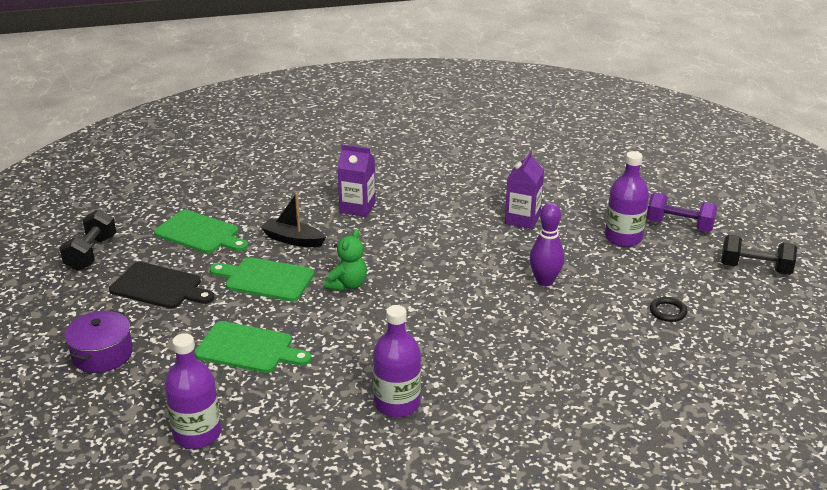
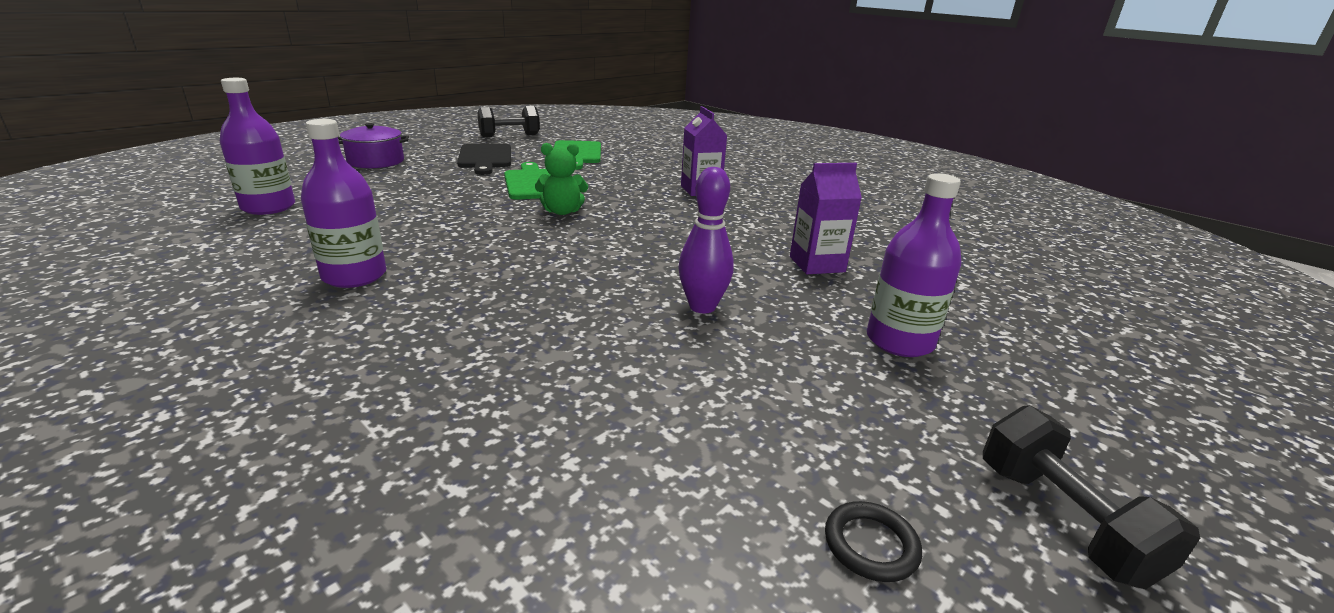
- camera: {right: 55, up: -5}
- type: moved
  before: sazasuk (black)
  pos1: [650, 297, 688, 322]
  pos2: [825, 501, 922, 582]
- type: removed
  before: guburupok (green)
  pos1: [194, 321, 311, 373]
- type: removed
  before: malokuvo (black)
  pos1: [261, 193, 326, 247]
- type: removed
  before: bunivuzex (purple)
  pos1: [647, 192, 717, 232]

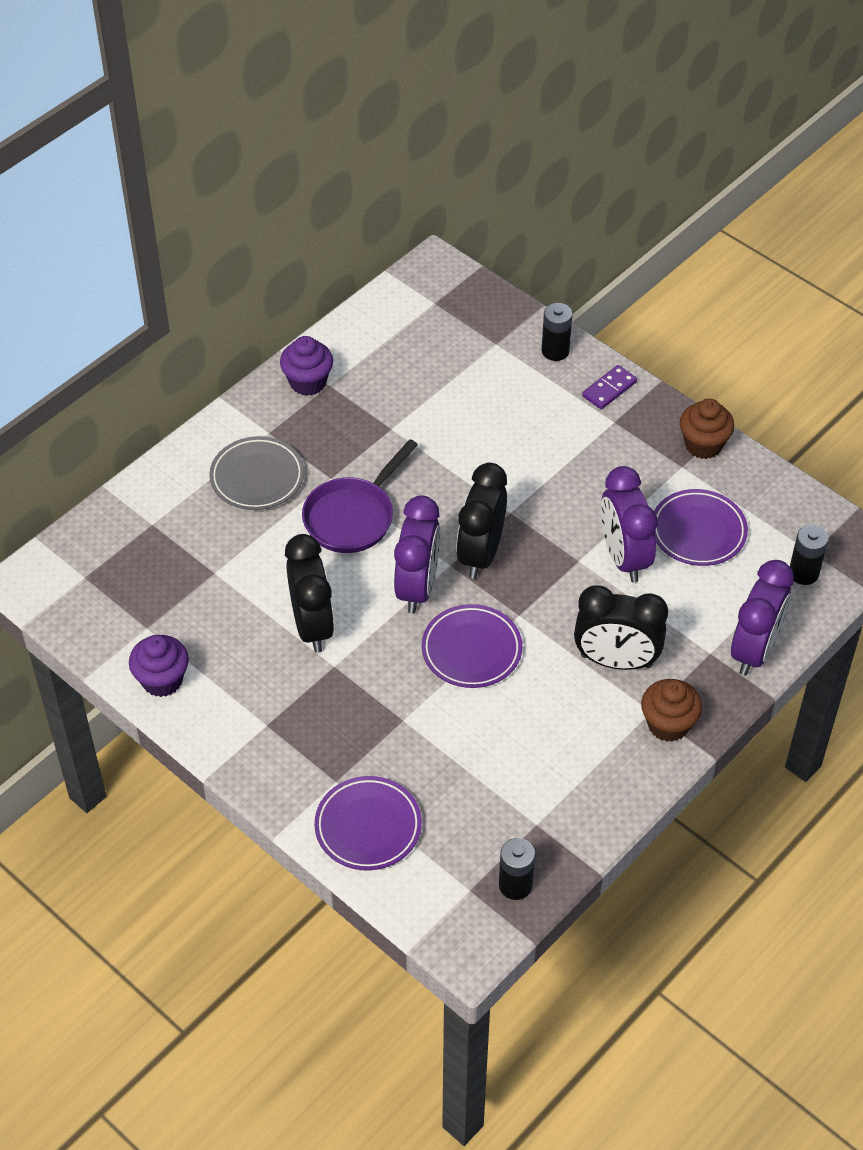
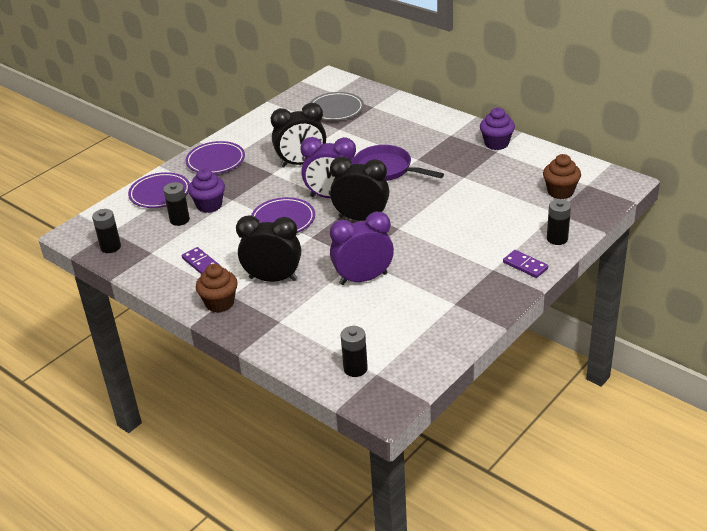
- camera: {right: 90, up: -15}
- type: added
  after: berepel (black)
  pos2: [163, 182, 190, 226]
- type: added
  after: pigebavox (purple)
  pos2: [182, 247, 218, 275]
- type: moved
  before: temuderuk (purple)
  pos1: [654, 489, 748, 566]
  pos2: [185, 141, 245, 174]
- type: moved
  before: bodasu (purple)
  pos1: [129, 635, 189, 697]
  pos2: [188, 169, 225, 213]
- type: turned
  before: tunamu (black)
  pos1: [574, 585, 668, 670]
  pos2: [236, 215, 301, 282]
  turn: 90
- type: moved
  before: temuderuk (grey)
  pos1: [209, 436, 304, 510]
  pos2: [310, 92, 364, 121]
- type: moved
  before: bodasu (brown)
  pos1: [680, 399, 735, 459]
  pos2: [543, 154, 581, 199]
- type: removed
  before: tunamu (purple)
  pos1: [731, 560, 794, 676]

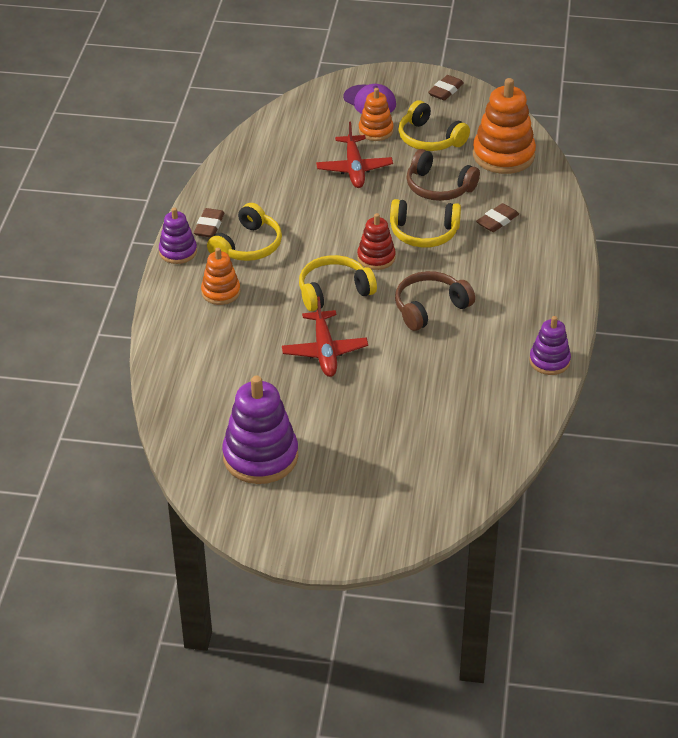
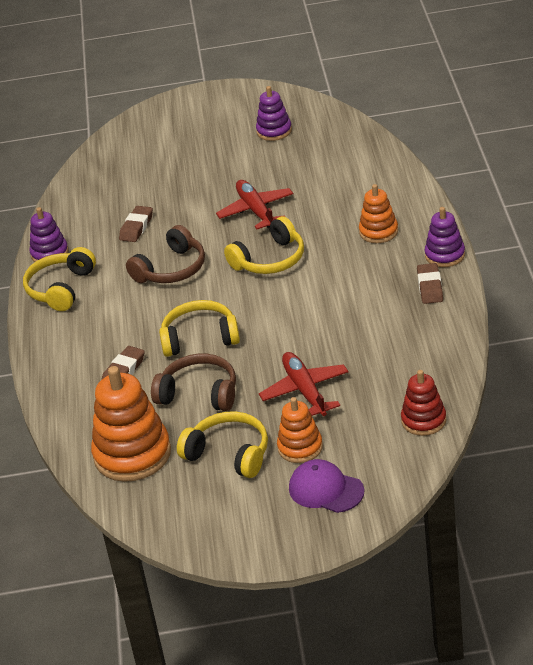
- camera: {right: 170, up: -5}
- type: moved
  before: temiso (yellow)
  pos1: [207, 203, 282, 261]
  pos2: [23, 247, 96, 311]
- type: moved
  before: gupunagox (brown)
  pos1: [428, 75, 464, 100]
  pos2: [119, 206, 153, 242]
- type: resized
  before: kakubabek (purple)
  pos1: [222, 376, 298, 484]
  pos2: [256, 86, 292, 141]
  scale: 0.57
- type: moved
  before: kakubabek (red)
  pos1: [357, 213, 396, 270]
  pos2: [401, 370, 446, 436]

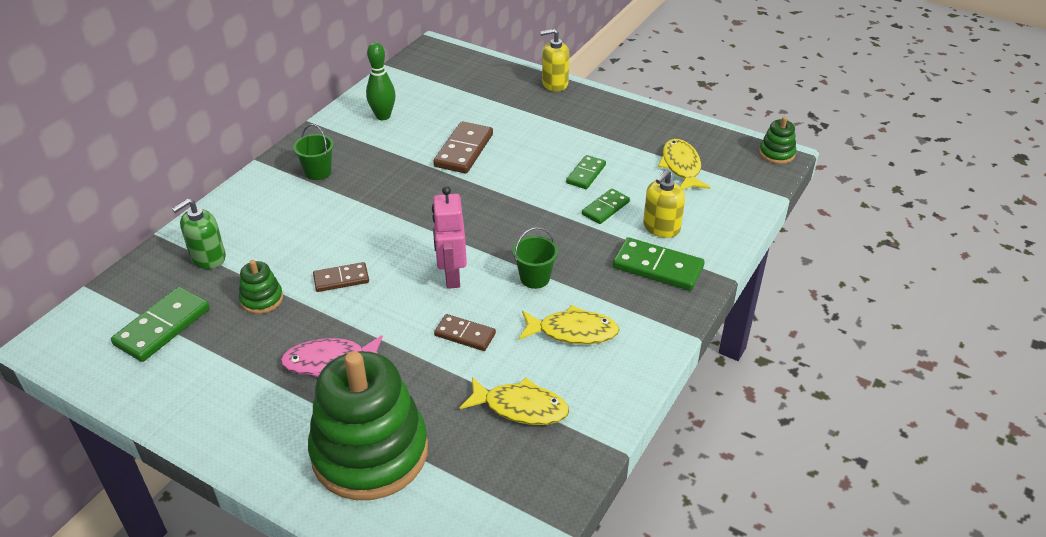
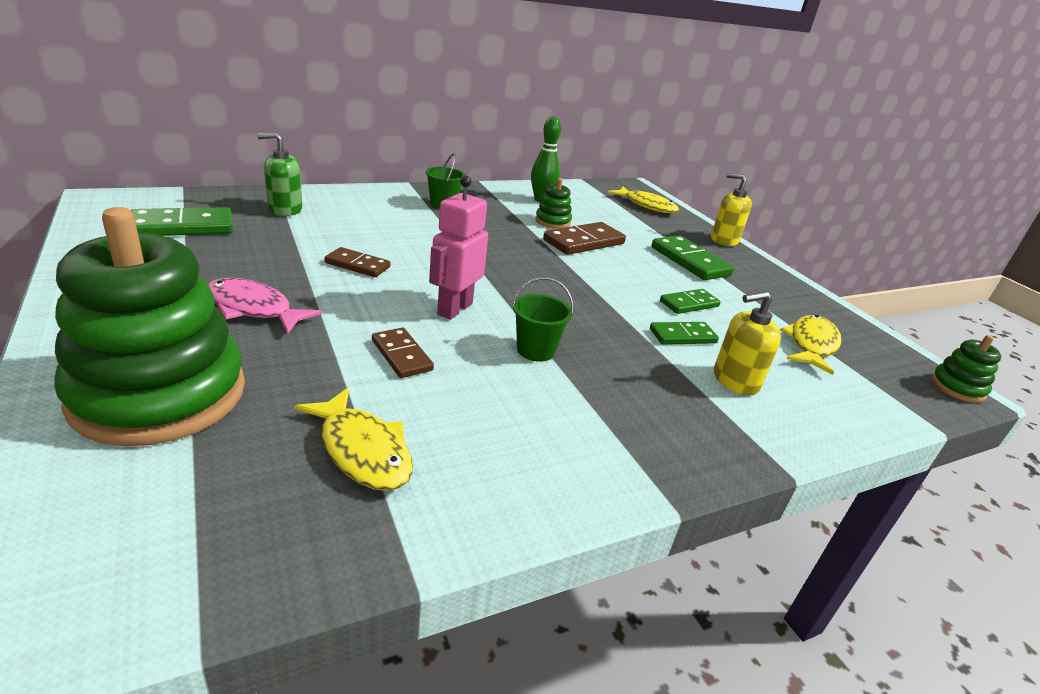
- camera: {right: 30, up: -10}
- type: moved
  before: kakubabek (green)
  pos1: [239, 260, 283, 314]
  pos2: [535, 178, 572, 229]
- type: moved
  before: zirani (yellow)
  pos1: [519, 305, 620, 344]
  pos2: [608, 186, 679, 213]
- type: moved
  before: pigebavox (green)
  pos1: [613, 237, 705, 291]
  pos2: [652, 235, 734, 280]

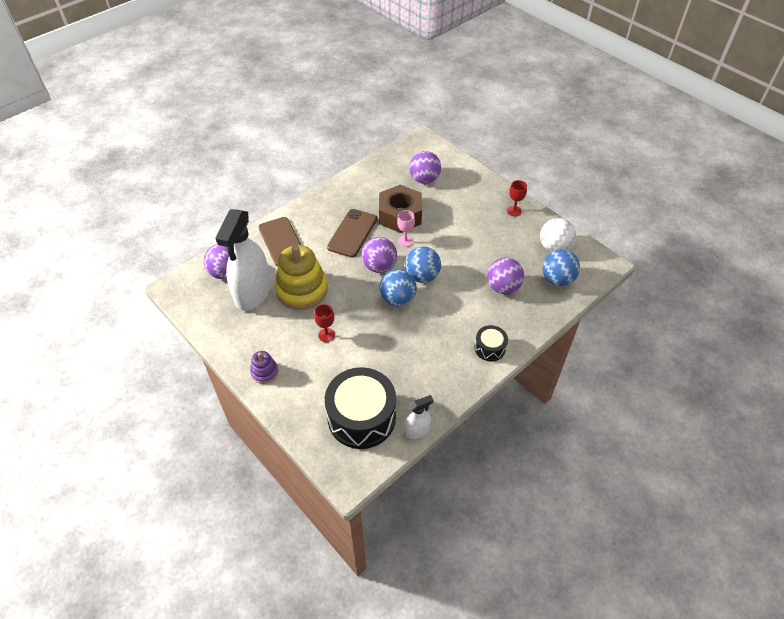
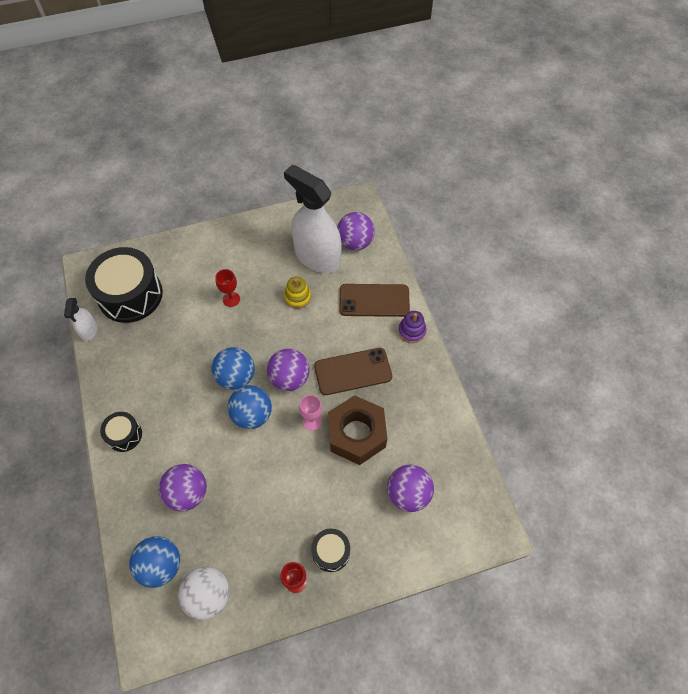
- camera: {right: 115, up: 10}
- type: resized
  before: kakubabek (yellow)
  pos1: [275, 245, 328, 310]
  pos2: [284, 277, 311, 309]
  scale: 0.48
- type: added
  after: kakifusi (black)
  pos2: [311, 529, 350, 572]
- type: turned
  before: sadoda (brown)
  pos1: [327, 209, 377, 258]
  pos2: [314, 348, 392, 395]
  turn: -60
- type: moved
  before: kakubabek (purple)
  pos1: [250, 351, 278, 384]
  pos2: [398, 311, 426, 343]

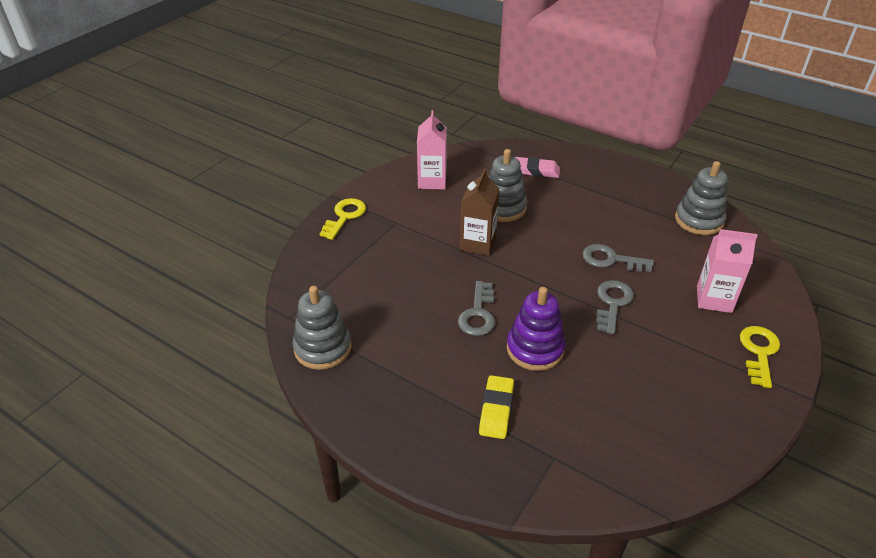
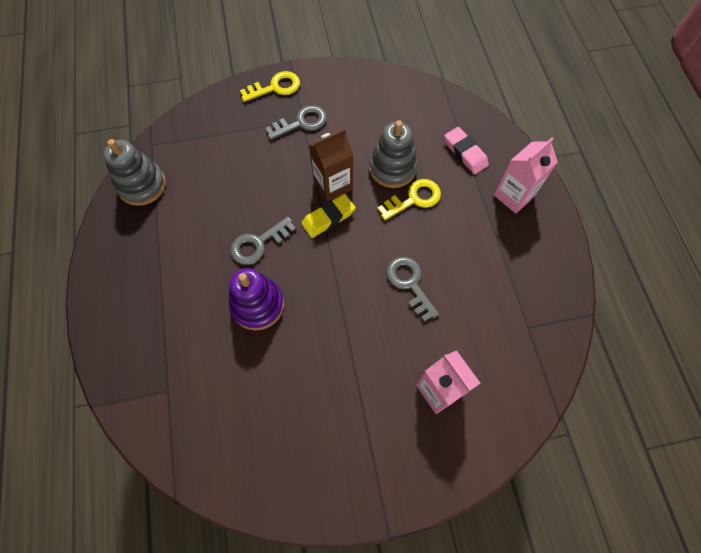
- camera: {right: 45, up: 25}
- type: moved
  before: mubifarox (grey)
  pos1: [596, 280, 634, 334]
  pos2: [265, 105, 327, 140]
- type: moved
  before: gupunagox (yellow)
  pos1: [479, 375, 514, 439]
  pos2: [301, 194, 356, 238]
- type: moved
  before: mubifarox (yellow)
  pos1: [740, 326, 780, 388]
  pos2: [378, 179, 441, 220]
- type: moved
  before: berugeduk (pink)
  pos1: [417, 110, 447, 190]
  pos2: [493, 137, 558, 214]
- type: removed
  before: kakubabek (grey)
  pos1: [675, 161, 728, 235]

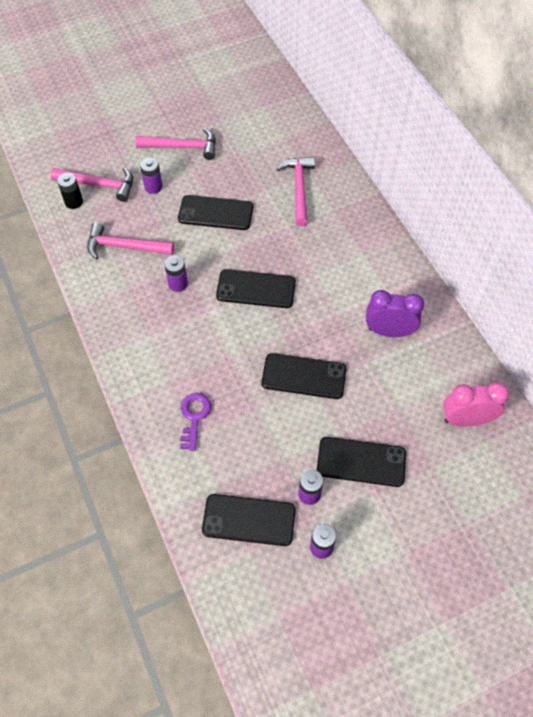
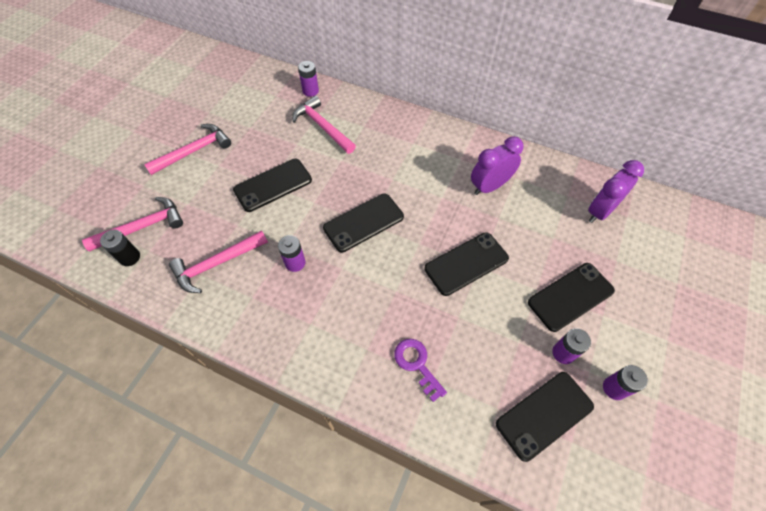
- camera: {right: -40, up: 0}
- type: moved
  before: berepel (purple)
  pos1: [140, 158, 162, 194]
  pos2: [298, 61, 319, 97]
- type: recoloured
  before: tunamu (pink)
  after: tunamu (purple)
  pos1: [443, 382, 509, 427]
  pos2: [588, 160, 644, 223]

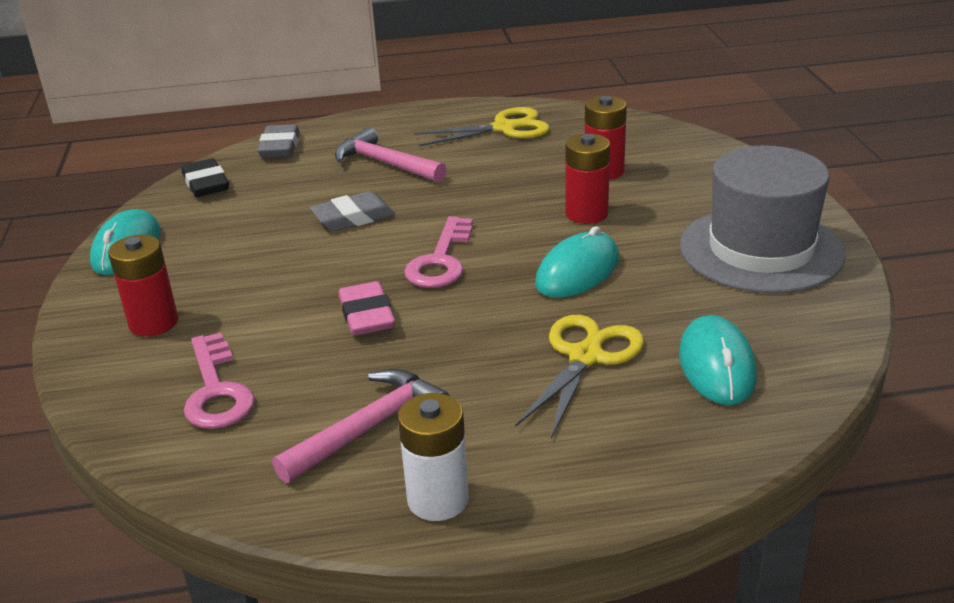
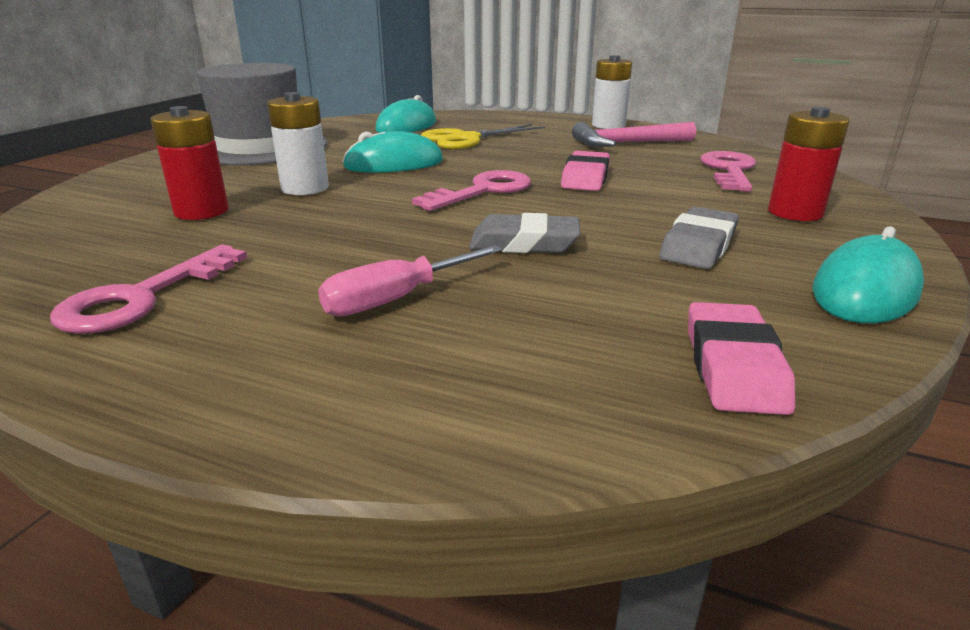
- camera: {right: -150, up: -5}
- type: replaced
  before: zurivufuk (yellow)
  after: mubifarox (pink)
  pos1: [414, 107, 550, 146]
  pos2: [50, 245, 247, 334]
- type: recoloured
  before: berepel (red)
  after: berepel (white)
  pos1: [565, 134, 610, 224]
  pos2: [267, 92, 329, 195]
- type: replaced
  before: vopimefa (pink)
  after: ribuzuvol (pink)
  pos1: [335, 127, 447, 182]
  pos2: [318, 245, 503, 316]
- type: moved
  before: gupunagox (grey)
  pos1: [258, 124, 300, 158]
  pos2: [659, 206, 739, 269]
- type: recoloured
  before: gupunagox (black)
  after: gupunagox (pink)
  pos1: [182, 158, 229, 197]
  pos2: [688, 302, 795, 415]

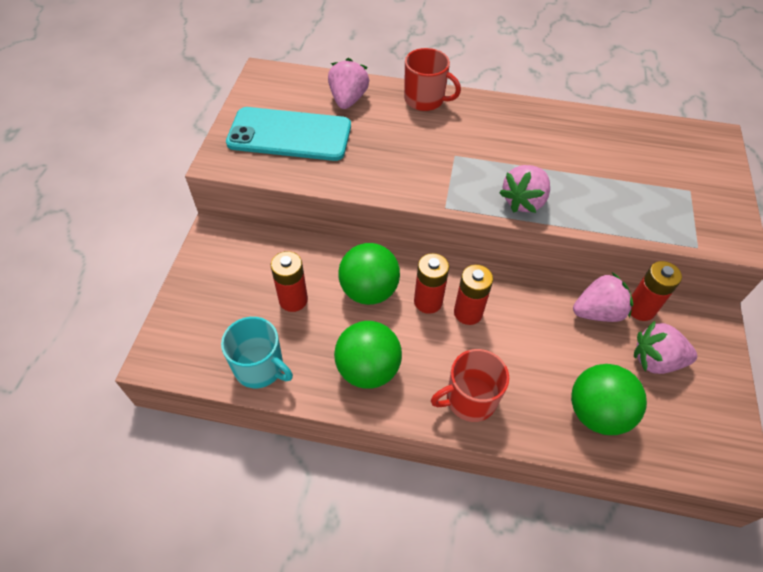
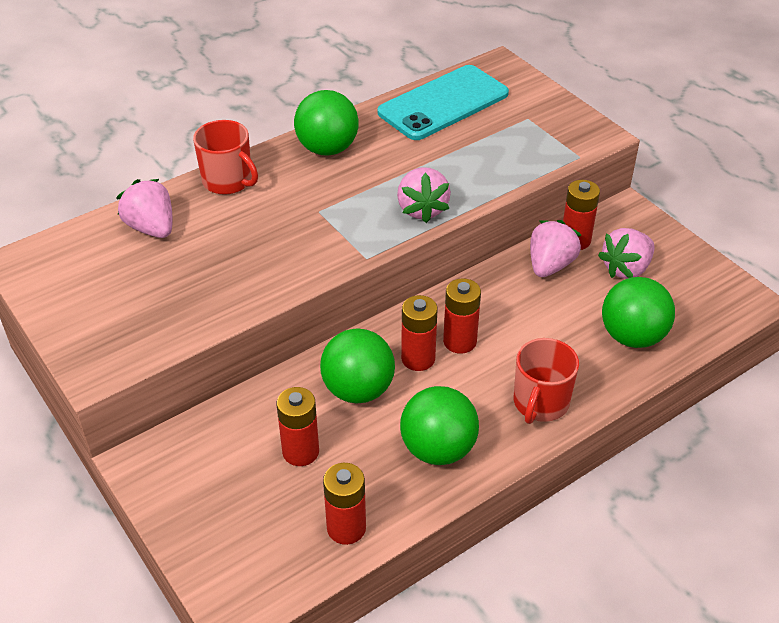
- camera: {right: -45, up: -10}
- type: turned
  before: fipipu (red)
  pos1: [404, 48, 461, 111]
  pos2: [193, 120, 258, 195]
  turn: 60
- type: added
  after: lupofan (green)
  pos2: [294, 90, 359, 156]
- type: replaced
  before: fipipu (turquoise)
  after: berepel (red)
  pos1: [221, 317, 293, 388]
  pos2: [323, 463, 366, 545]
- type: moved
  before: sadoda (turquoise)
  pos1: [226, 107, 351, 161]
  pos2: [378, 65, 509, 140]

